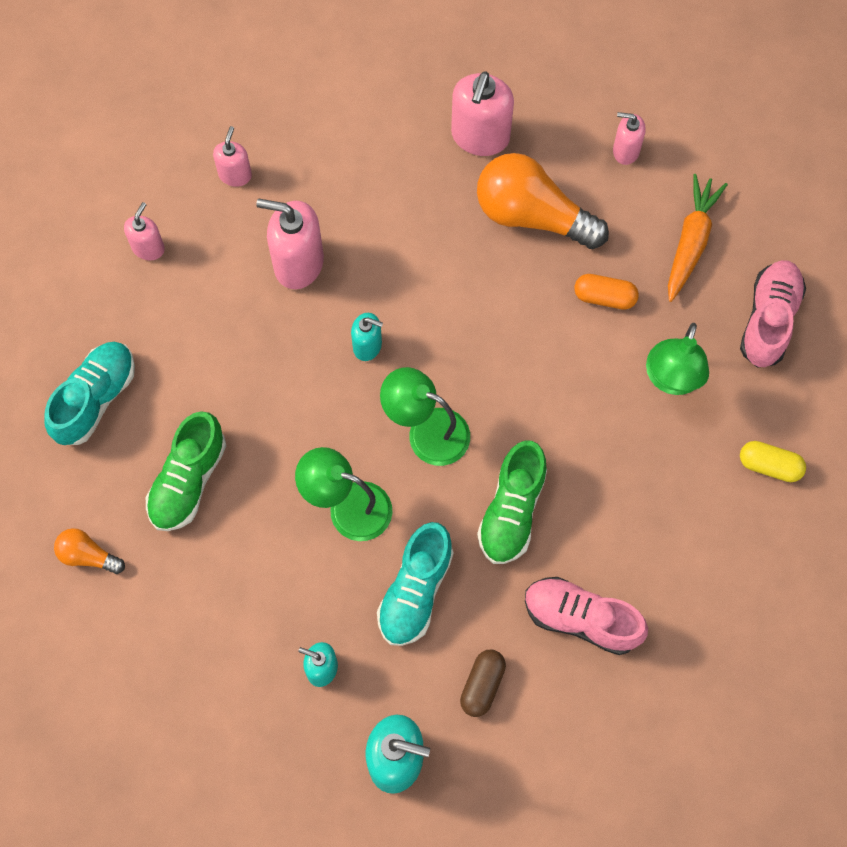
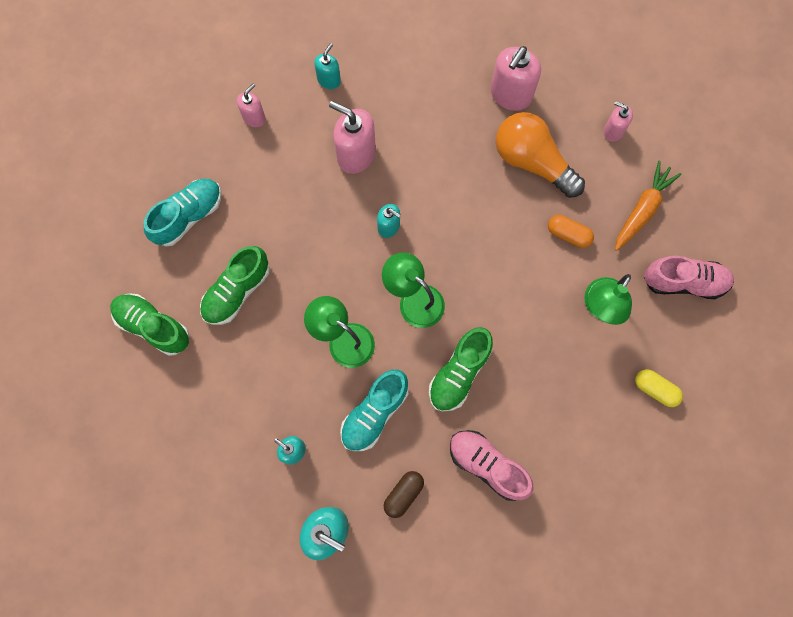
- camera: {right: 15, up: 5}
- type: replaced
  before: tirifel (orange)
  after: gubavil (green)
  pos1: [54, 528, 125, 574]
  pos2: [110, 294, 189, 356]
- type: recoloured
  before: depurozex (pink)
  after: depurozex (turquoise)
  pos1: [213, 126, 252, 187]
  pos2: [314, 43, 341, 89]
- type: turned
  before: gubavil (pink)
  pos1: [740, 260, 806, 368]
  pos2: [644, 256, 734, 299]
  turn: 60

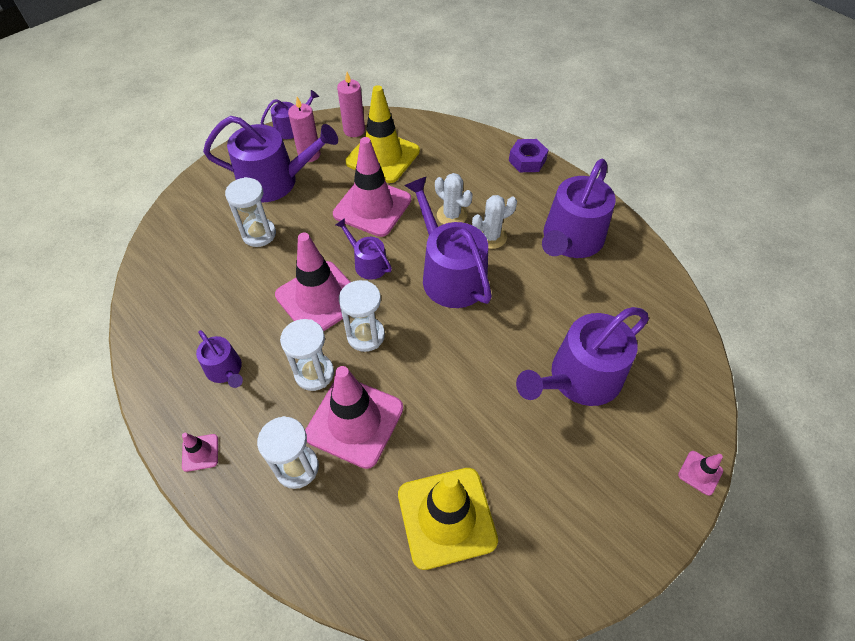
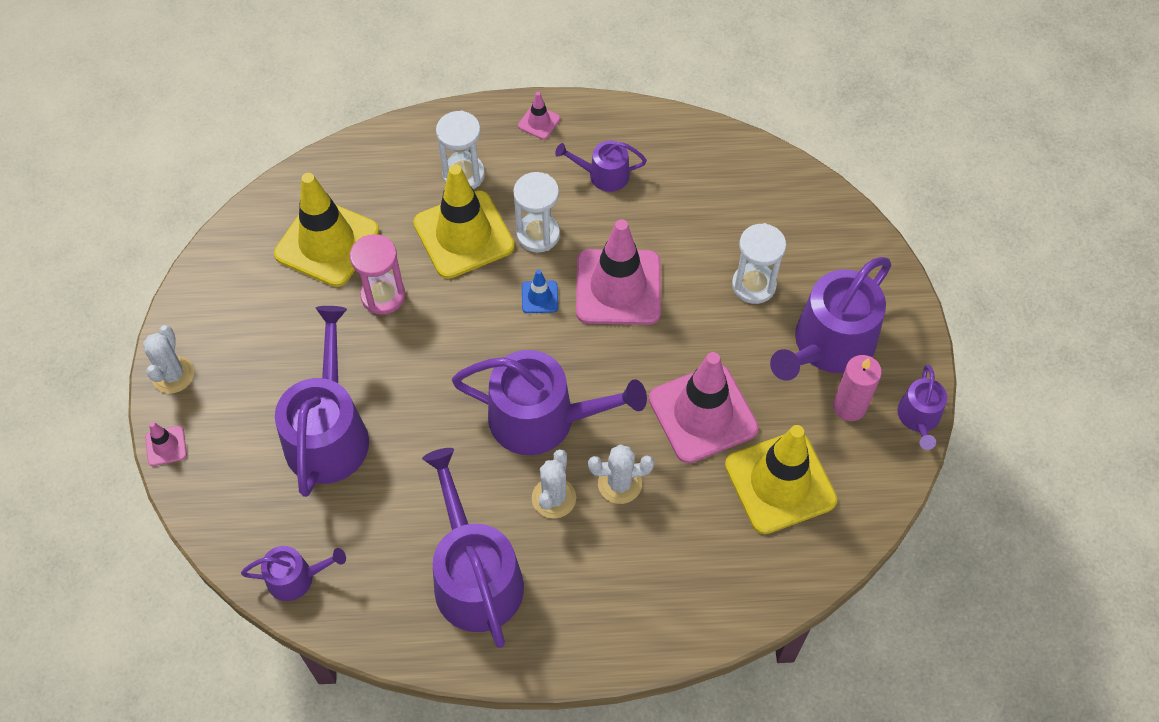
- camera: {right: 130, up: 5}
- type: added
  after: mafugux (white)
  pos2: [143, 325, 194, 393]
- type: moved
  before: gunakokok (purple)
  pos1: [336, 218, 392, 280]
  pos2: [241, 546, 346, 601]
- type: added
  after: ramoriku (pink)
  pos2: [350, 234, 405, 315]
- type: recoloured
  before: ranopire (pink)
  after: ranopire (yellow)
  pos1: [305, 366, 403, 469]
  pos2: [413, 164, 515, 279]
- type: replaced
  before: ramoriku (white)
  after: ranopire (blue)
  pos1: [339, 280, 385, 352]
  pos2: [522, 270, 558, 313]
- type: removed
  before: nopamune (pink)
  pos1: [337, 72, 365, 137]
- type: removed
  before: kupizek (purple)
  pos1: [509, 139, 548, 172]

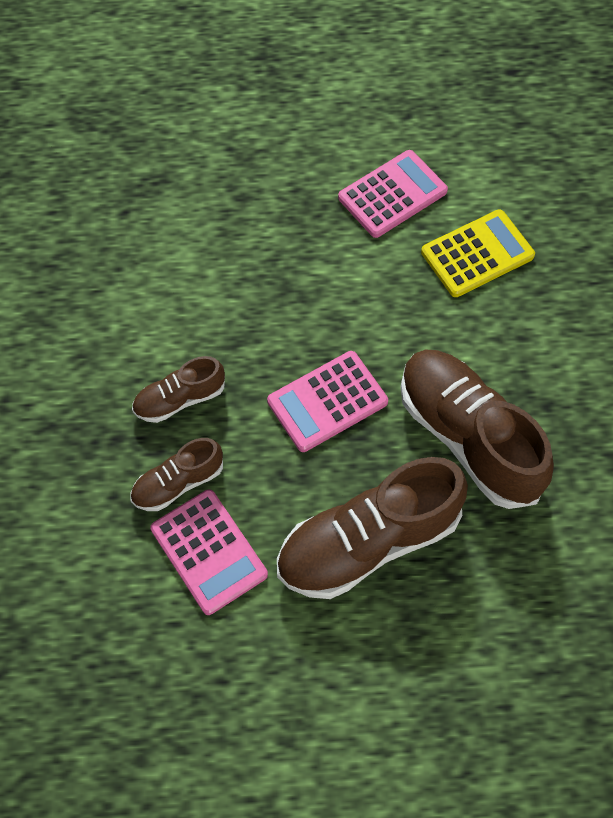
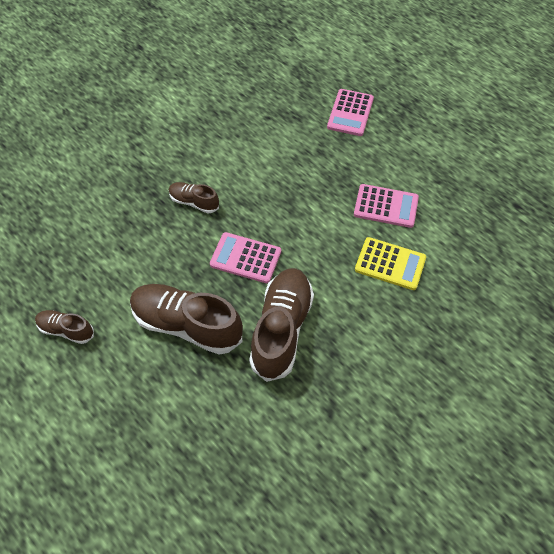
- camera: {right: 50, up: -5}
- type: moved
  before: gubavil (brown)
  pos1: [130, 438, 223, 511]
  pos2: [35, 310, 94, 344]
- type: moved
  before: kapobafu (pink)
  pos1: [150, 489, 268, 615]
  pos2: [327, 89, 374, 136]

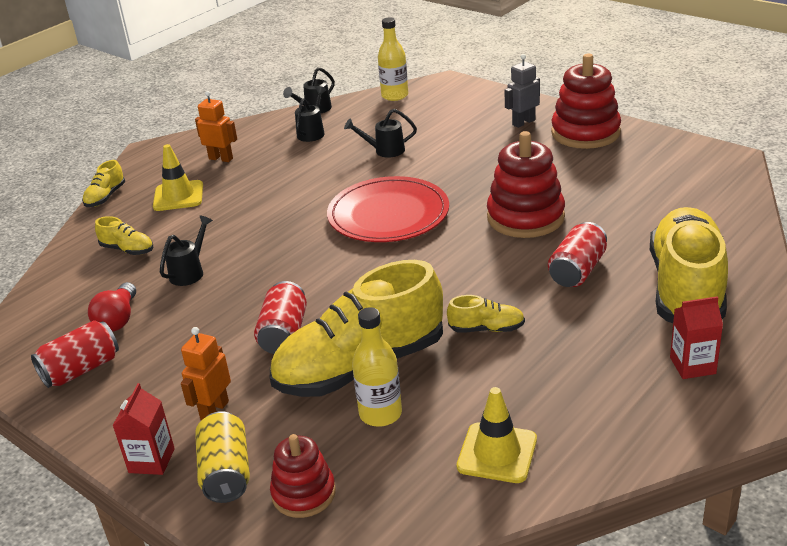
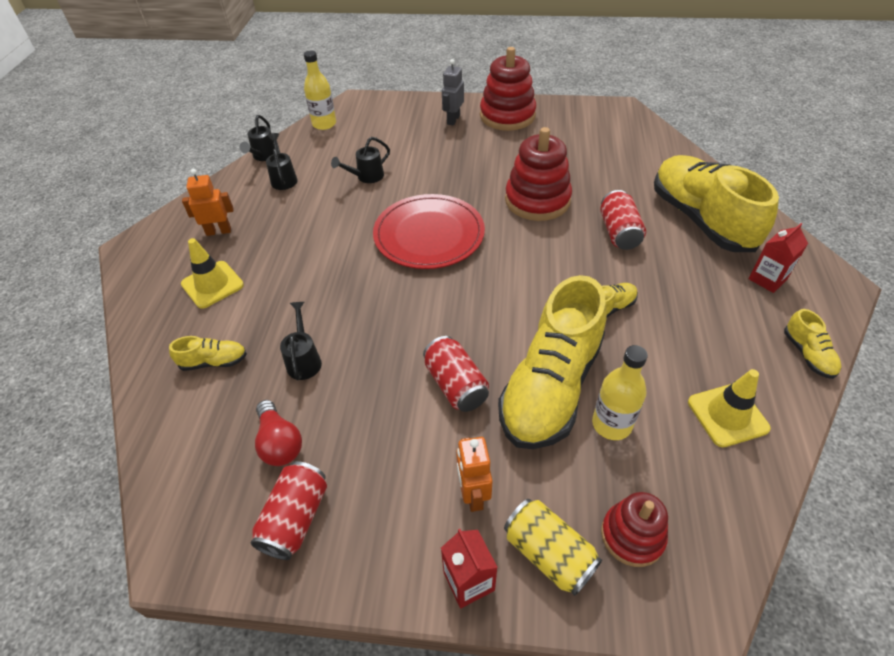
- camera: {right: -35, up: 15}
- type: moved
  before: gubavil (yellow)
  pos1: [82, 160, 125, 207]
  pos2: [784, 309, 841, 379]

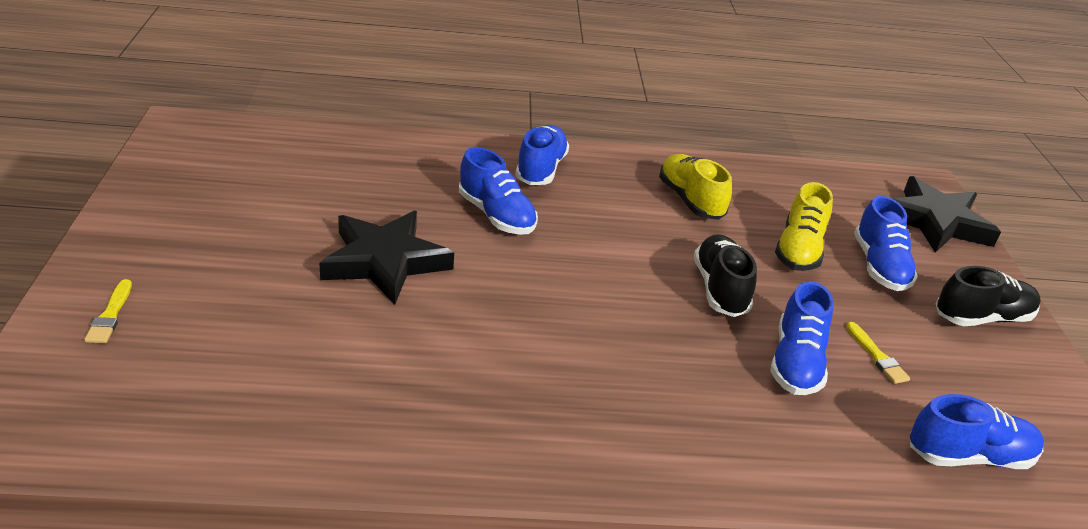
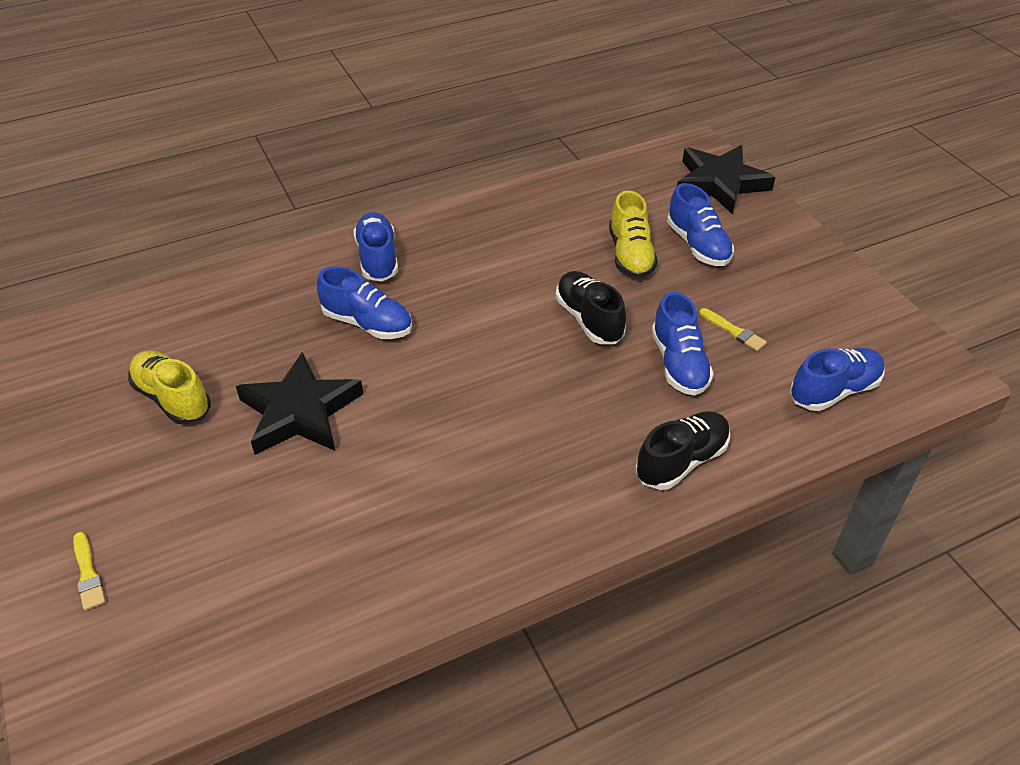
- camera: {right: -20, up: 10}
- type: moved
  before: gubavil (yellow)
  pos1: [659, 154, 732, 220]
  pos2: [128, 350, 211, 424]
- type: moved
  before: gubavil (black)
  pos1: [936, 266, 1040, 326]
  pos2: [636, 411, 730, 490]

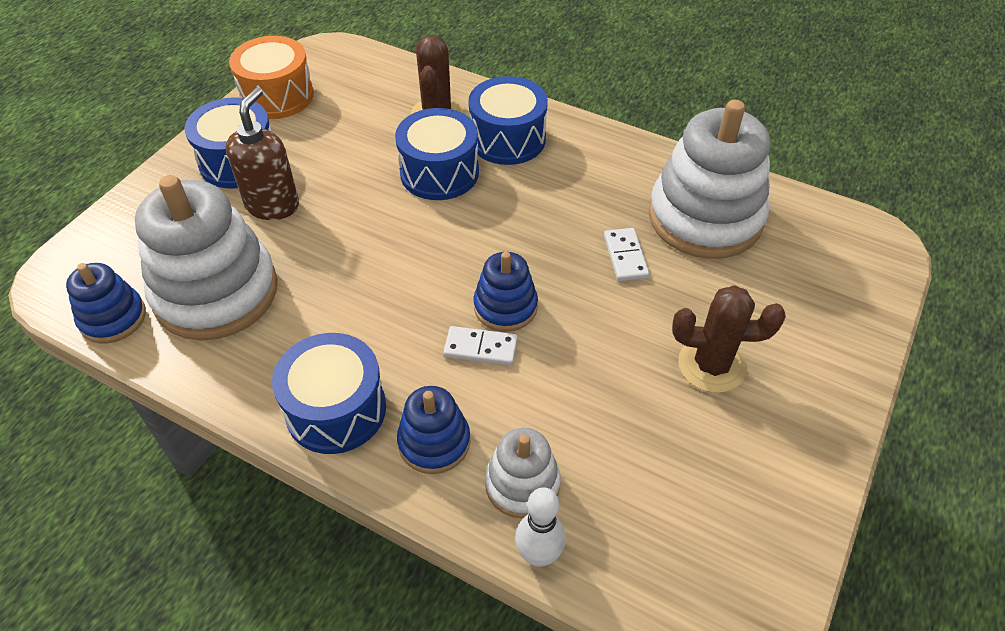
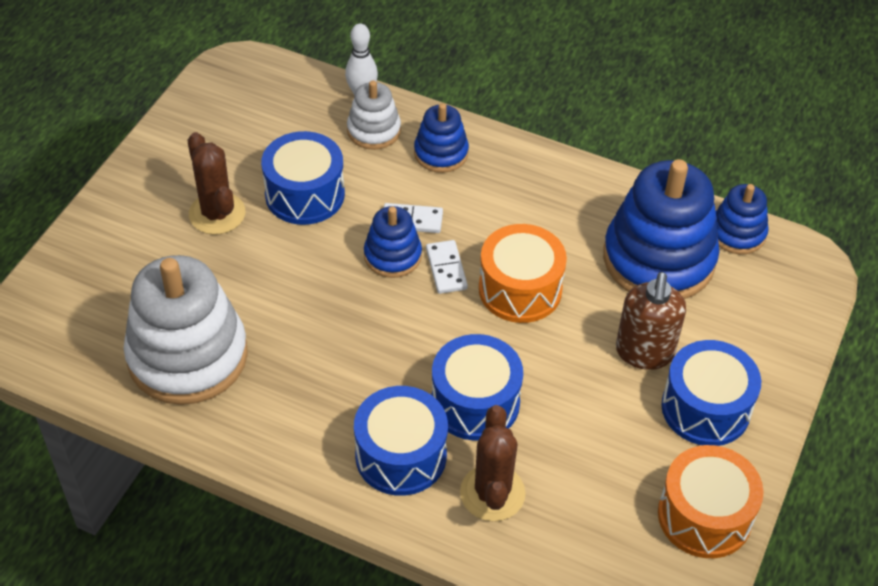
- camera: {right: 175, up: 0}
- type: turned
  before: mafugux (brown)
  pos1: [672, 285, 786, 393]
  pos2: [188, 132, 245, 235]
  turn: 60
- type: moved
  before: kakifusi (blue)
  pos1: [272, 333, 386, 454]
  pos2: [261, 131, 345, 225]
- type: moved
  before: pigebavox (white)
  pos1: [604, 228, 649, 281]
  pos2: [426, 240, 468, 294]
- type: added
  after: kakifusi (orange)
  pos2: [479, 224, 567, 323]
- type: recoloured
  before: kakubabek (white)
  after: kakubabek (blue)
  pos1: [135, 175, 278, 340]
  pos2: [603, 159, 720, 299]

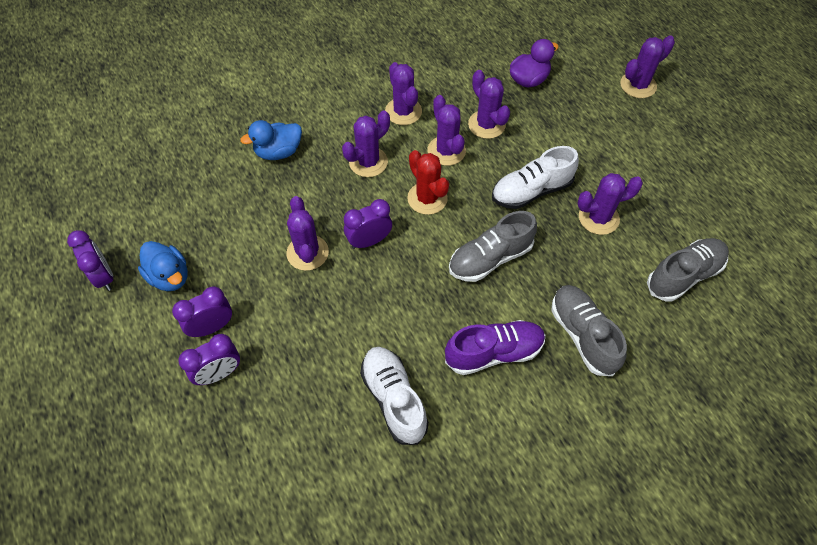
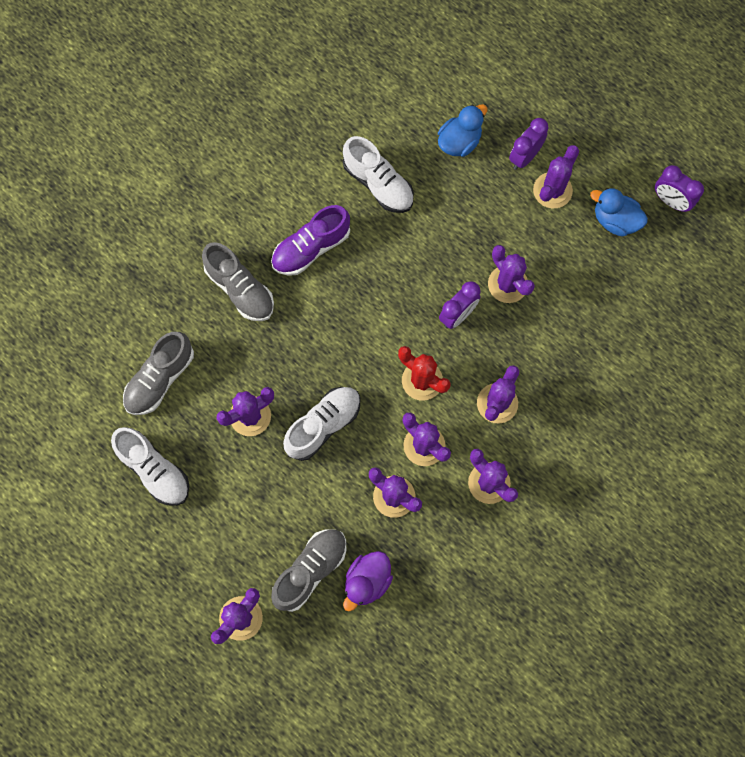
- camera: {right: 160, up: 15}
- type: added
  after: gubavil (white)
  pos2: [111, 427, 189, 506]
- type: moved
  before: gubavil (grey)
  pos1: [449, 211, 537, 282]
  pos2: [271, 530, 346, 612]
- type: moved
  before: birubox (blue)
  pos1: [240, 120, 302, 160]
  pos2: [438, 104, 488, 157]
- type: replaced
  before: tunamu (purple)
  after: mafugux (purple)
  pos1: [172, 286, 232, 337]
  pos2: [533, 145, 579, 209]

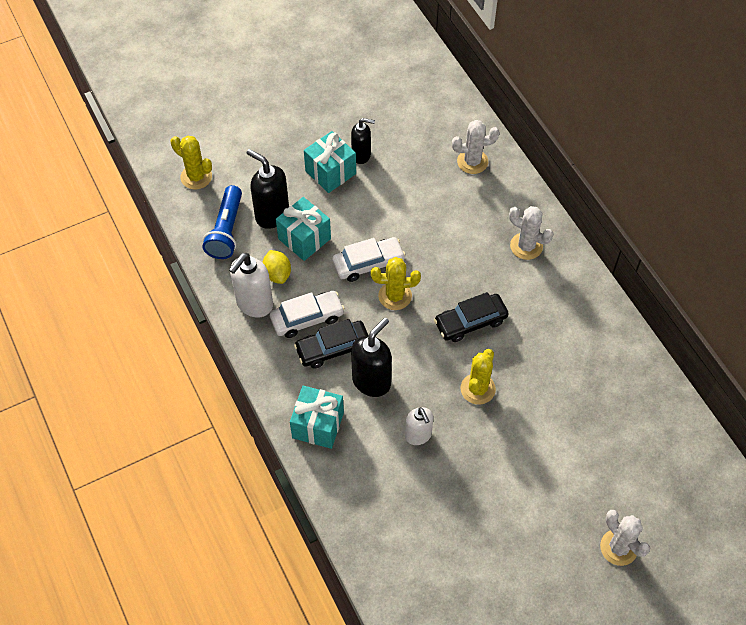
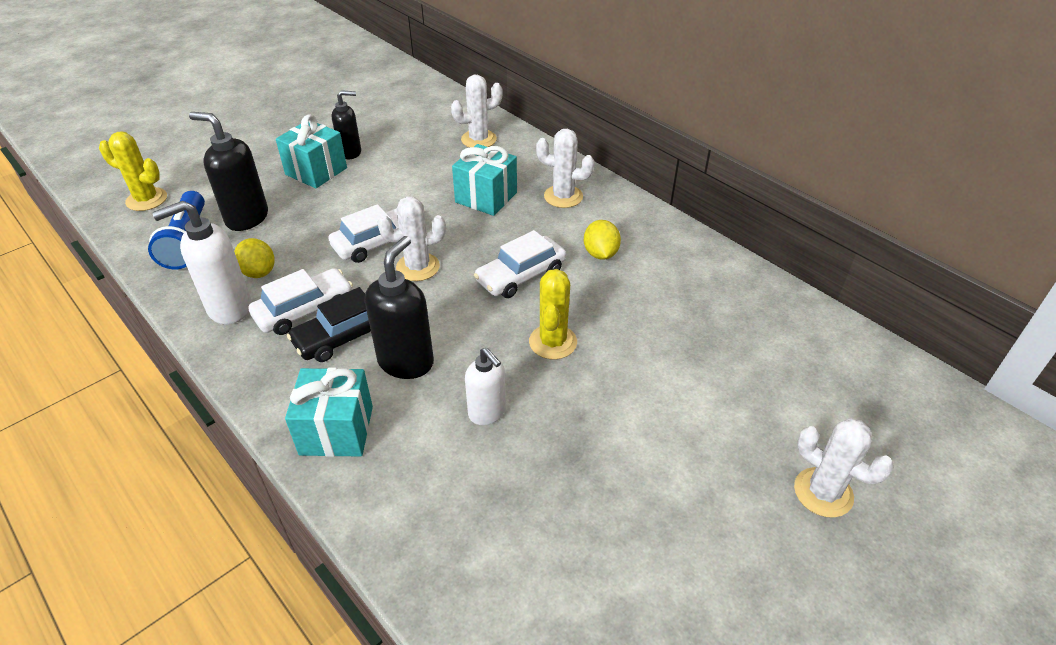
- camera: {right: -15, up: -15}
- type: turned
  before: depurozex (white)
  pos1: [229, 253, 273, 318]
  pos2: [152, 201, 251, 325]
  turn: 45
- type: recoloured
  before: mafugux (yellow)
  after: mafugux (white)
  pos1: [371, 257, 421, 310]
  pos2: [377, 196, 446, 281]
- type: moved
  before: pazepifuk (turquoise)
  pos1: [276, 197, 331, 261]
  pos2: [452, 144, 517, 216]
- type: recoloured
  before: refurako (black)
  after: refurako (white)
  pos1: [434, 292, 509, 342]
  pos2: [474, 230, 566, 298]
- type: added
  after: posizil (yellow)
  pos2: [584, 220, 621, 260]

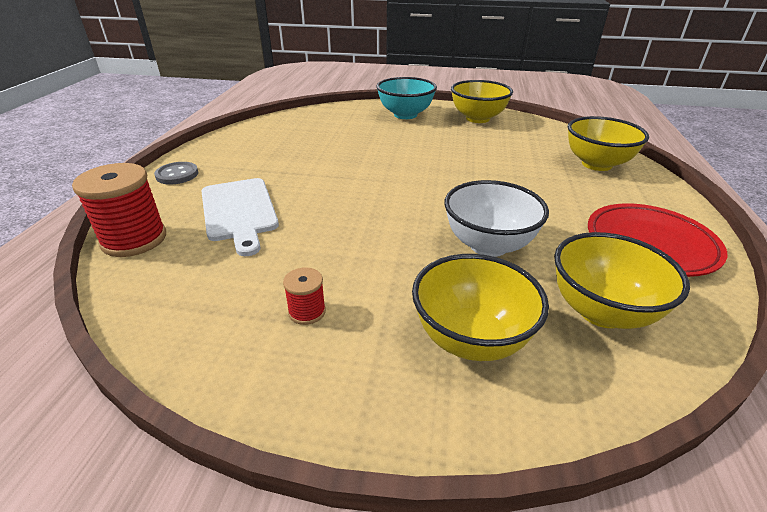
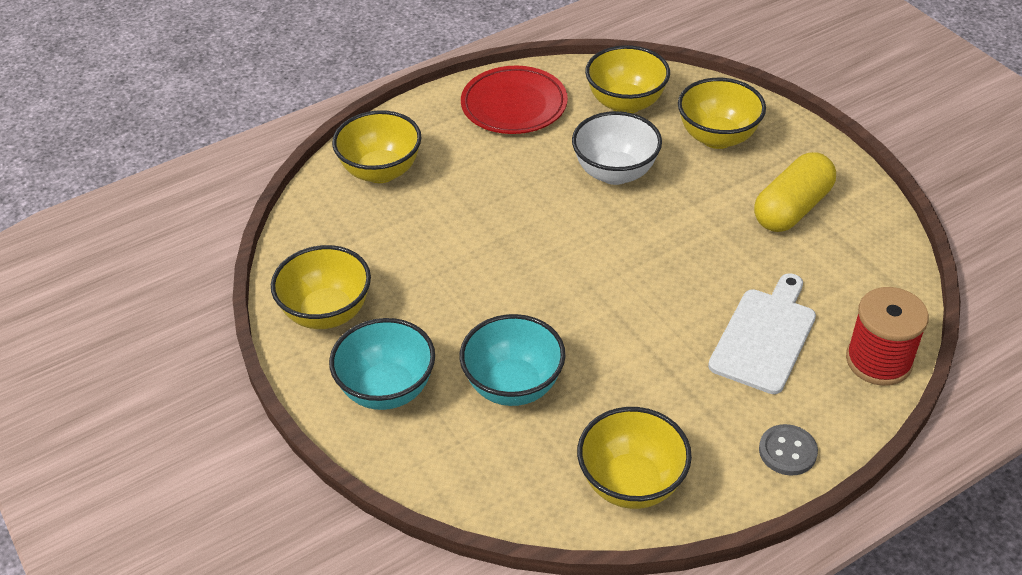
- camera: {right: -130, up: 10}
- type: added
  after: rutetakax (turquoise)
  pos2: [460, 314, 566, 406]
- type: added
  after: rutetakax (yellow)
  pos2: [577, 407, 692, 509]
- type: replaced
  before: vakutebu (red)
  after: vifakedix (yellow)
  pos1: [283, 267, 326, 325]
  pos2: [754, 152, 836, 232]

